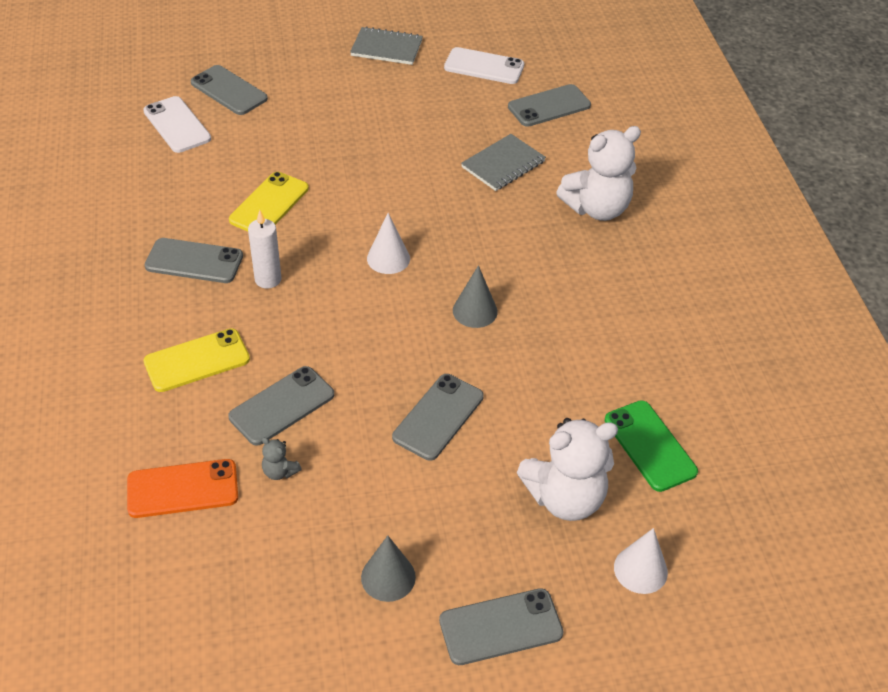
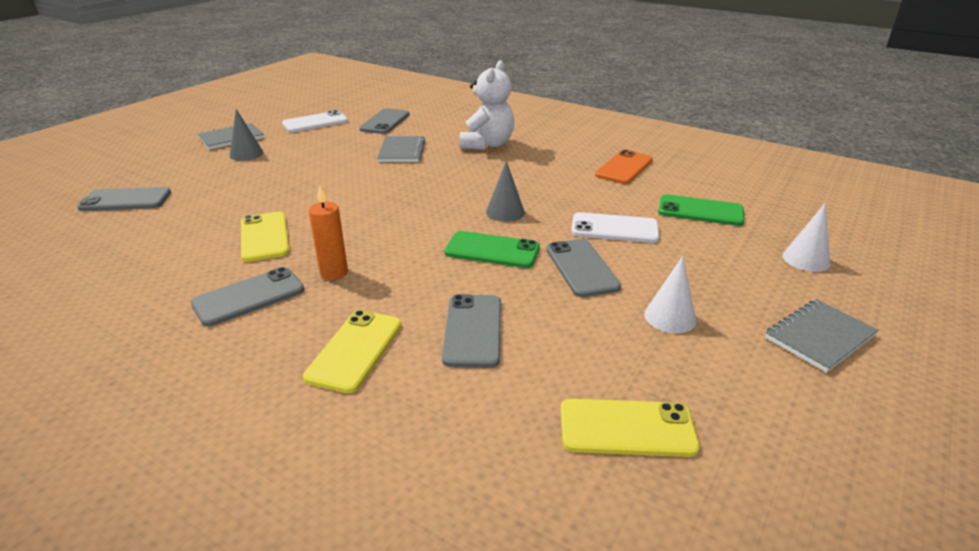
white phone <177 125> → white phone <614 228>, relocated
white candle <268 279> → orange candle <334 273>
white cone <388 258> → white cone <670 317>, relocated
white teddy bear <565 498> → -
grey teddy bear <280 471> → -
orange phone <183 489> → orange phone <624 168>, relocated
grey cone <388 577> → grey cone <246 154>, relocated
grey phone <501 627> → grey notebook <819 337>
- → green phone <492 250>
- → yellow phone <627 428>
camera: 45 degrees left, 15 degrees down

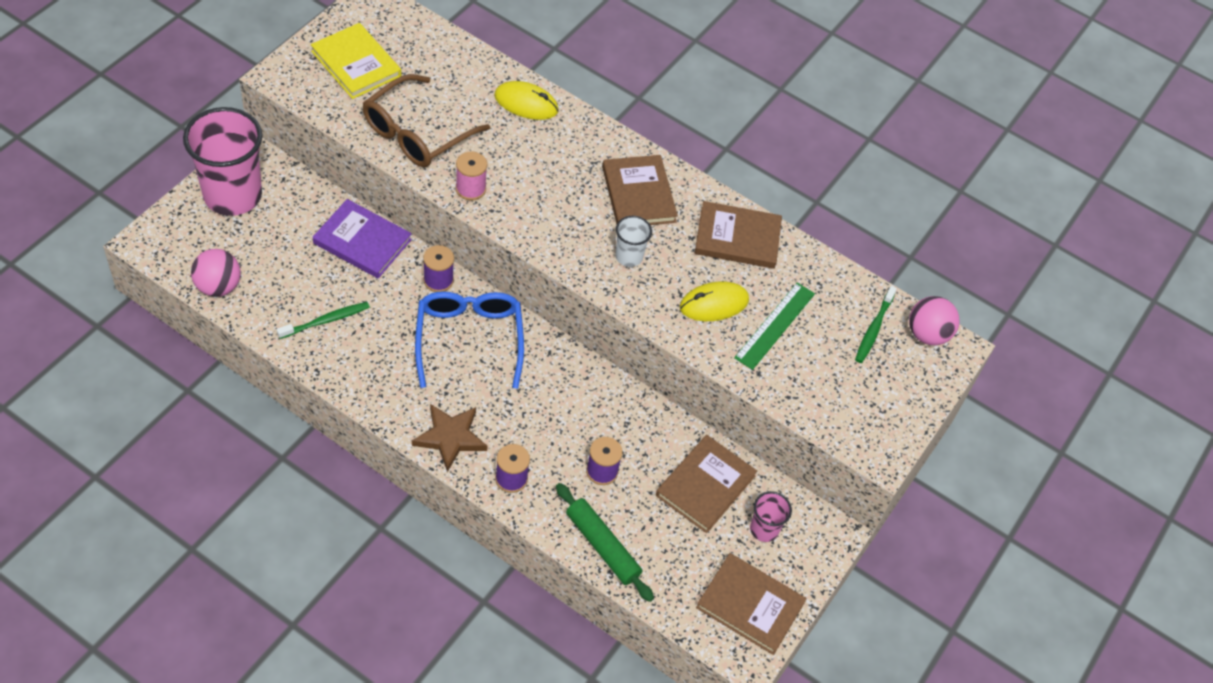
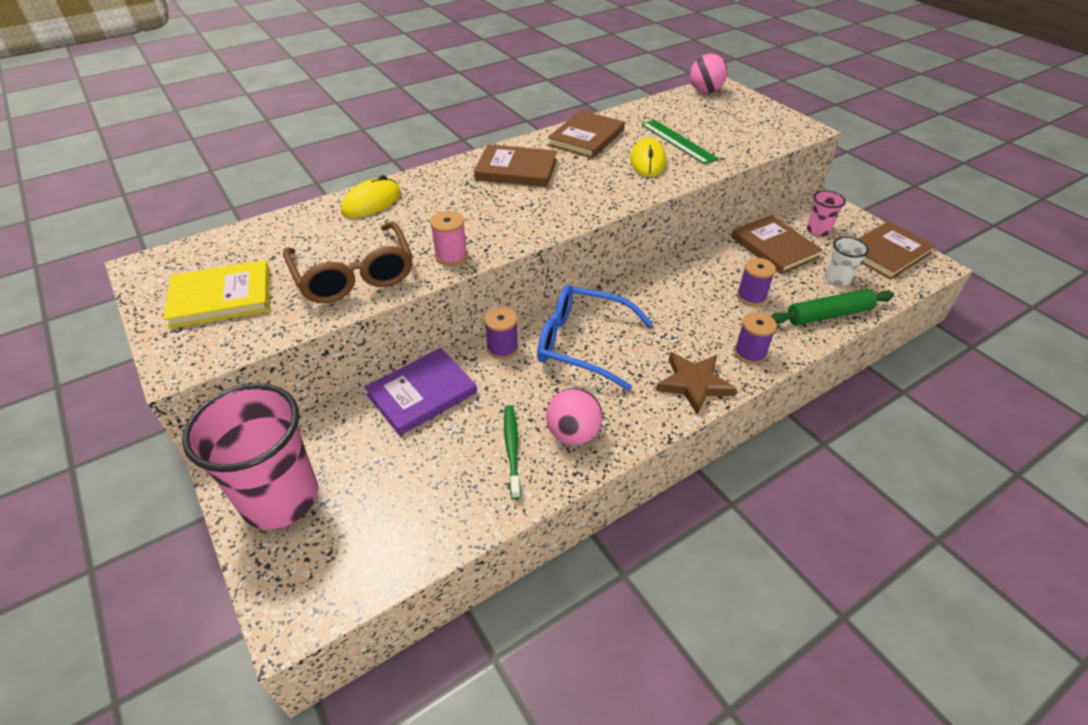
white cup <629 256> → white cup <837 279>, relocated
pink ball <218 286> → pink ball <573 433>, relocated
green toothbrush <873 329> → -
camera: 60 degrees left, 10 degrees down

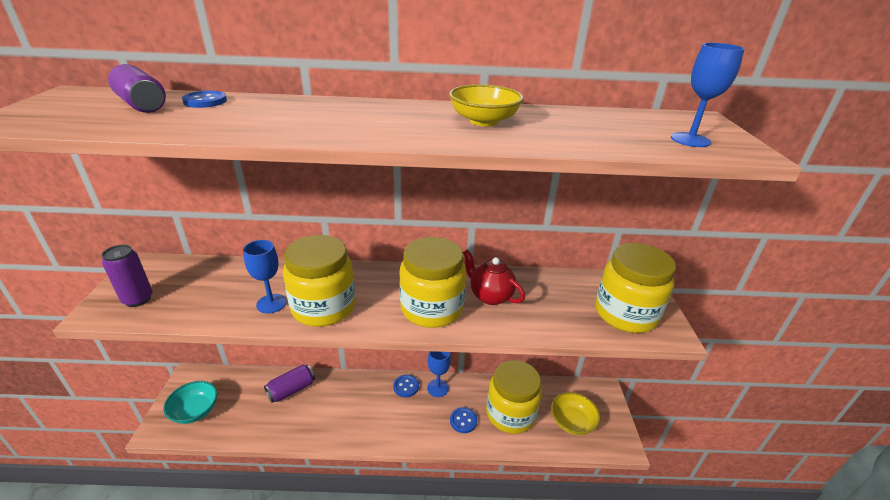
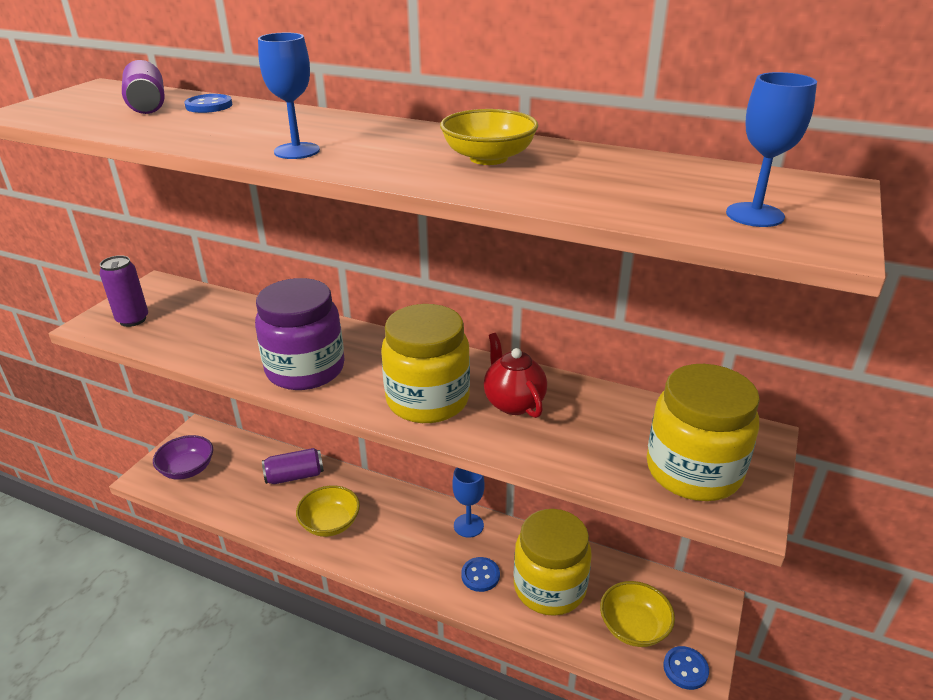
yellow jar <323 307> → purple jar <305 369>
blue goblet <271 303> → blue goblet <297 151>, relocated
blue button <406 386> → blue button <685 669>, relocated
turquoise bowl <195 411> → purple bowl <187 469>
- → yellow bowl <330 523>
camera: 25 degrees right, 0 degrees up

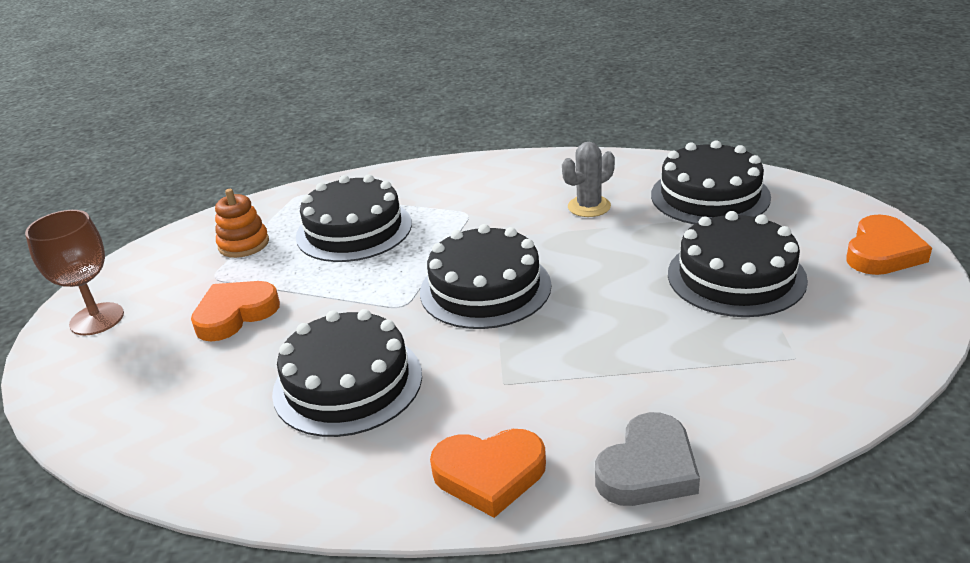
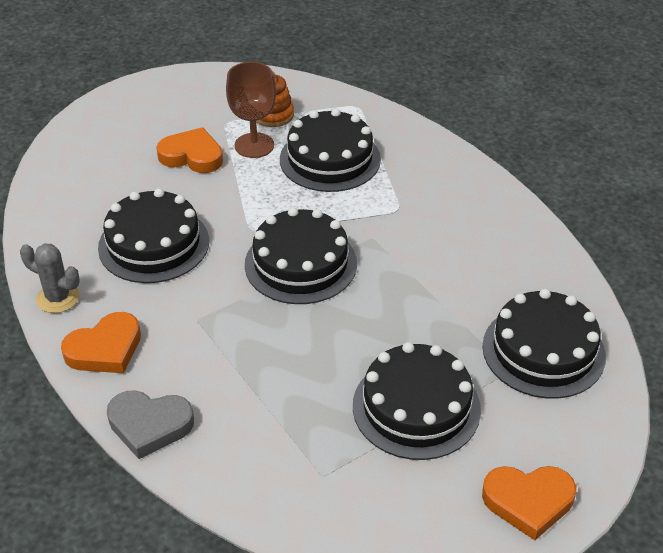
grey cactus <589 206> → grey cactus <58 298>, relocated
brown goblet <97 319> → brown goblet <254 145>, relocated
orange heart <489 474> → orange heart <105 349>, 90 degrees counterclockwise
camera: 55 degrees right, 10 degrees up

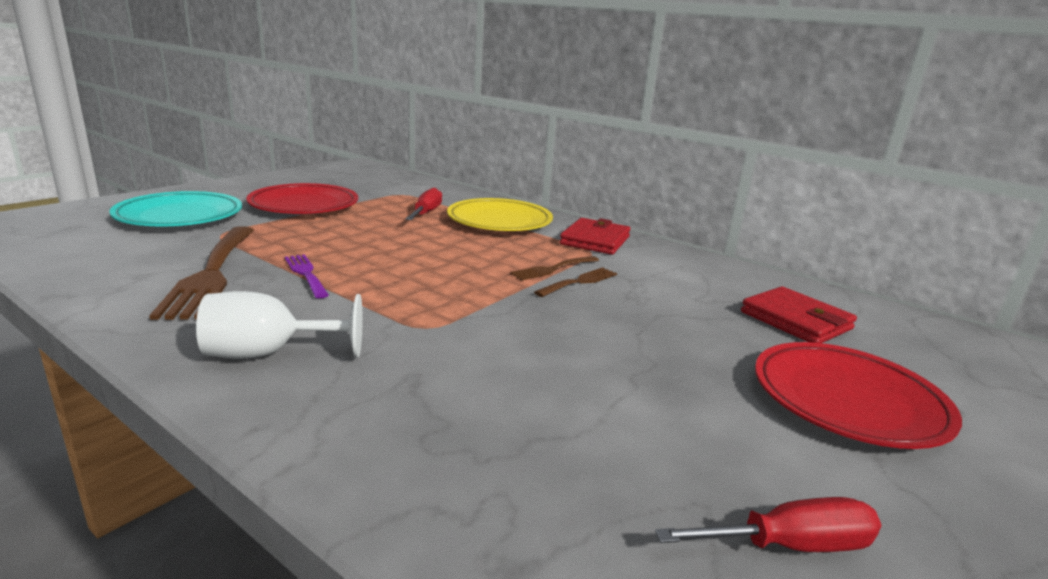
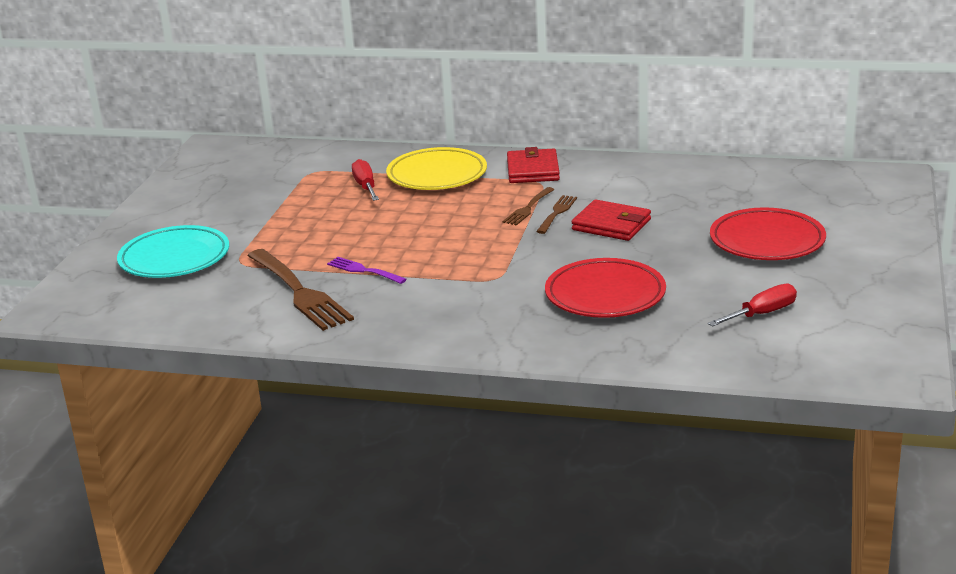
red plate <304 205> → red plate <605 295>, relocated
red wallet <796 320> → red wallet <611 225>, relocated
white goblet <268 353> → -
camera: 20 degrees left, 5 degrees up

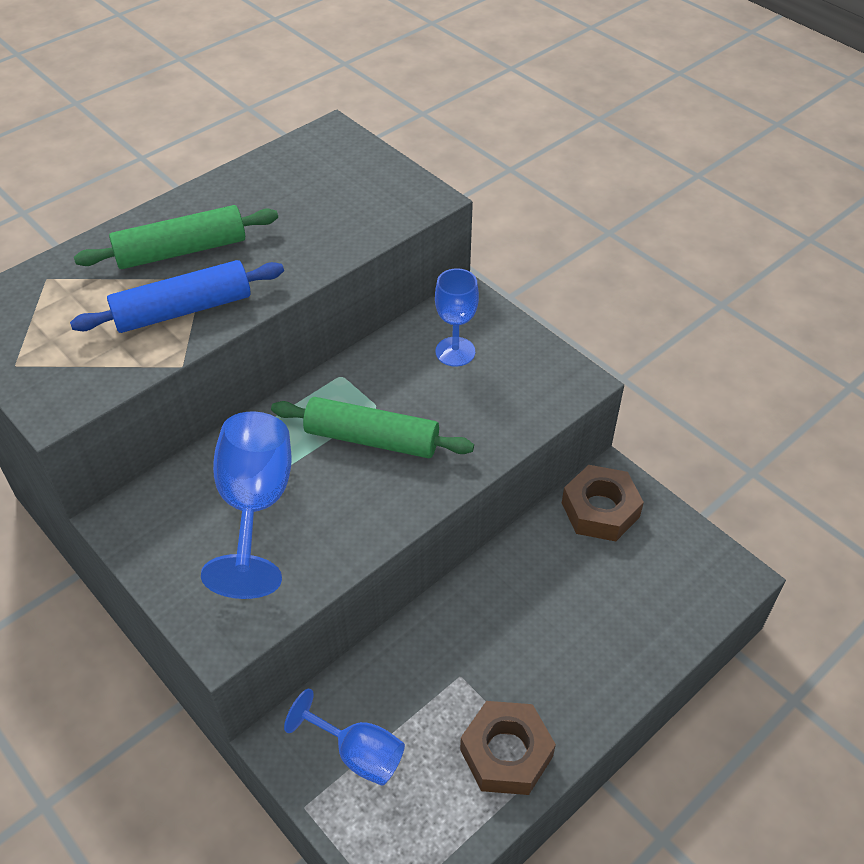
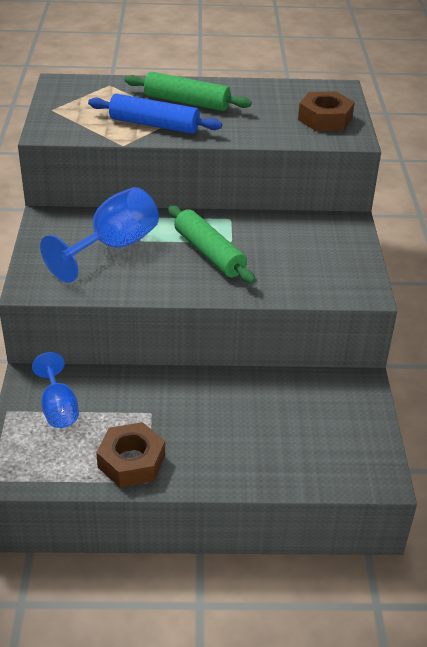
blue goblet <455 352> → -
brown nut <600 510> → brown nut <325 119>, relocated
camera: 40 degrees right, 10 degrees down

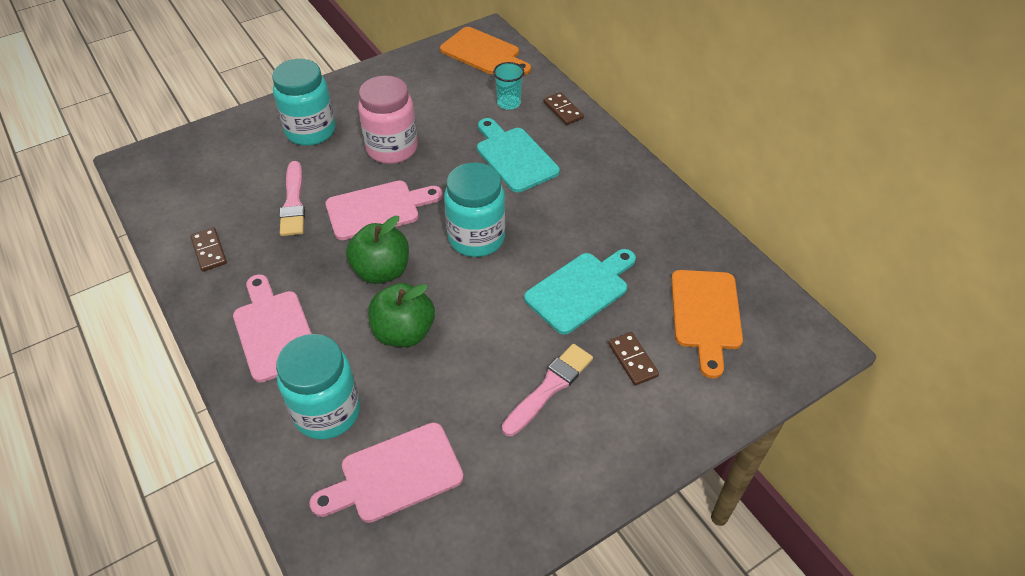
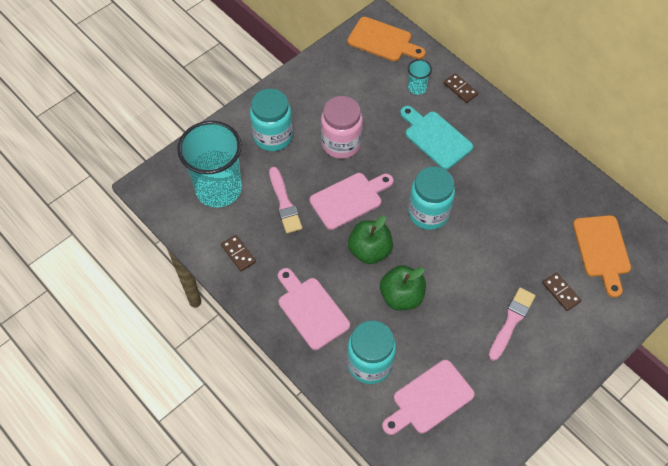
turquoise cutting board <580 290> → -
- → turquoise cup <218 189>
camera: 10 degrees left, 10 degrees up

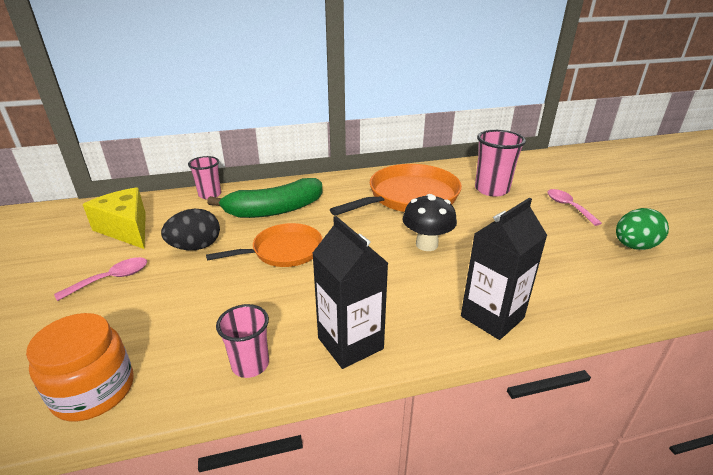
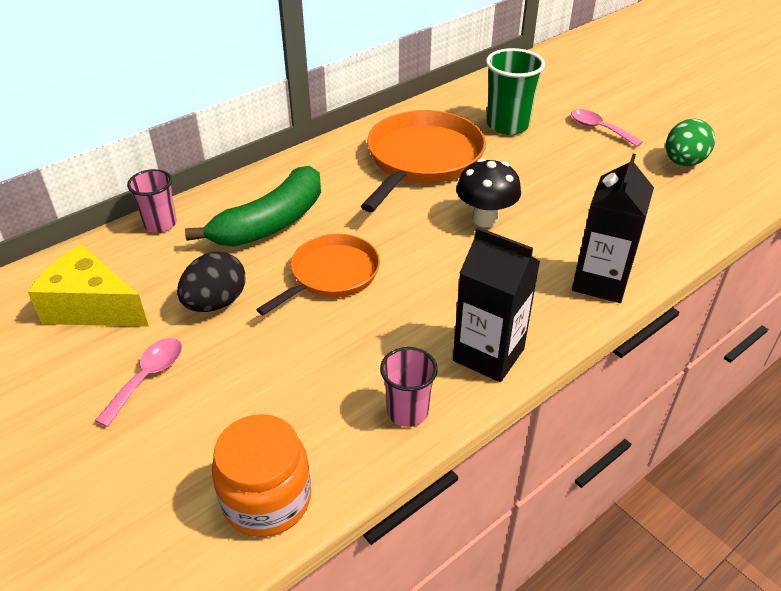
pink cup <491 189> → green cup <507 125>
camera: 25 degrees left, 10 degrees up

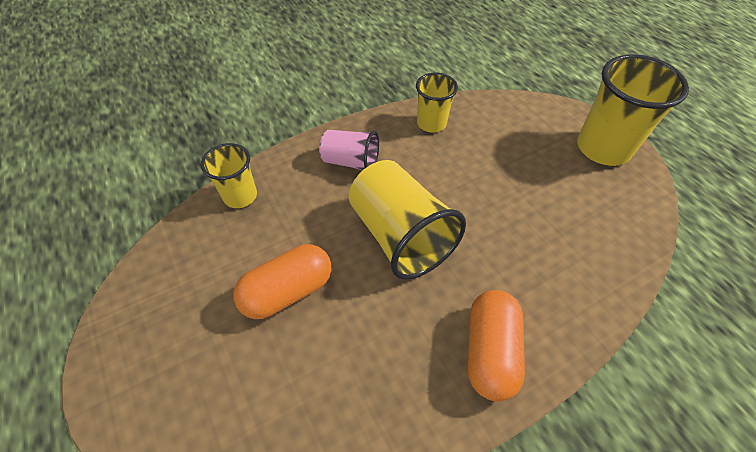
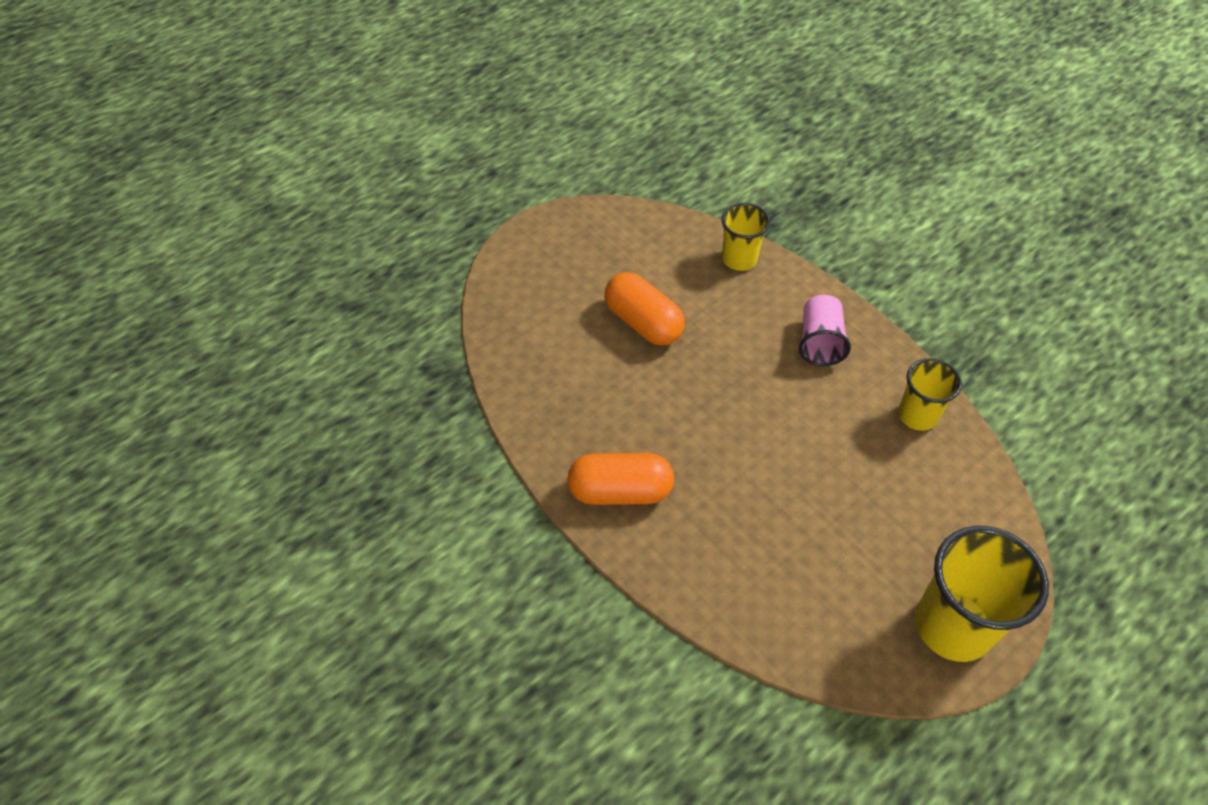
yellow cup <400 236> → -
camera: 80 degrees right, 0 degrees up

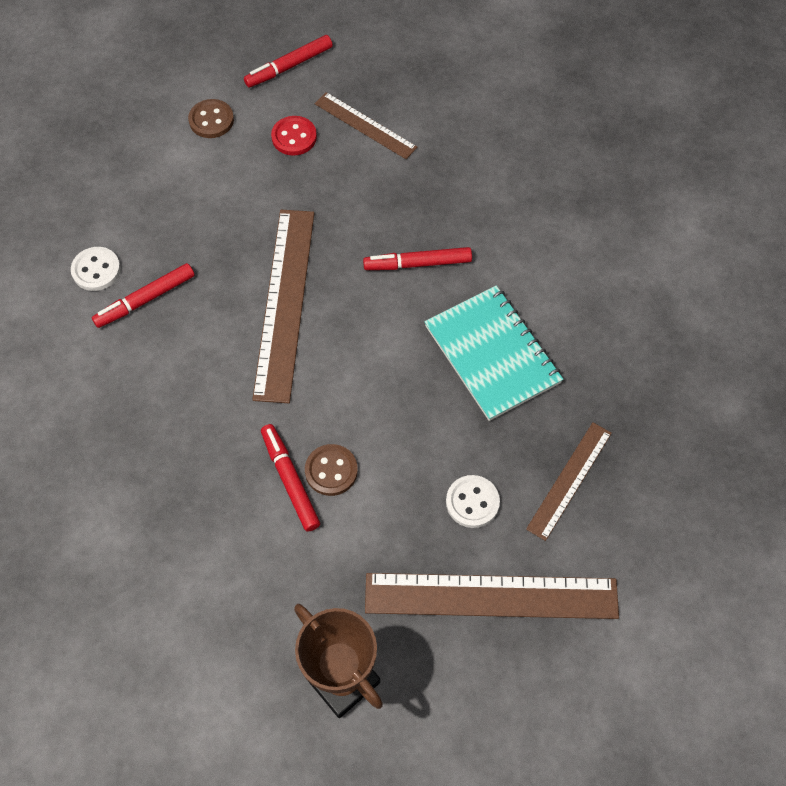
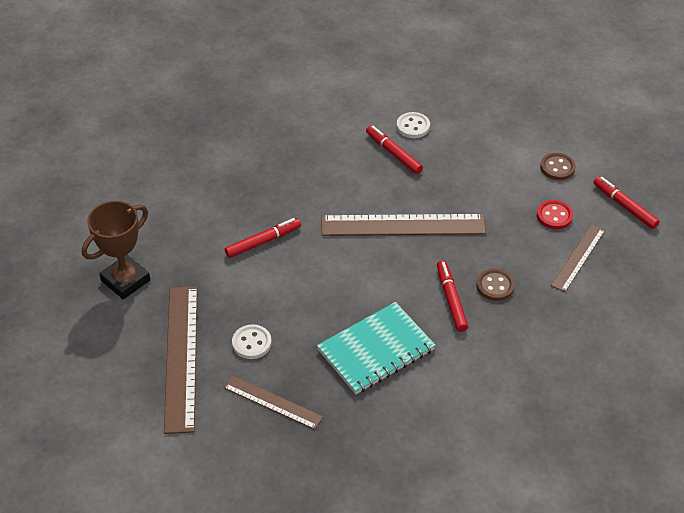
brown button <331 471> → brown button <495 286>, relocated
camera: 85 degrees right, 15 degrees down

